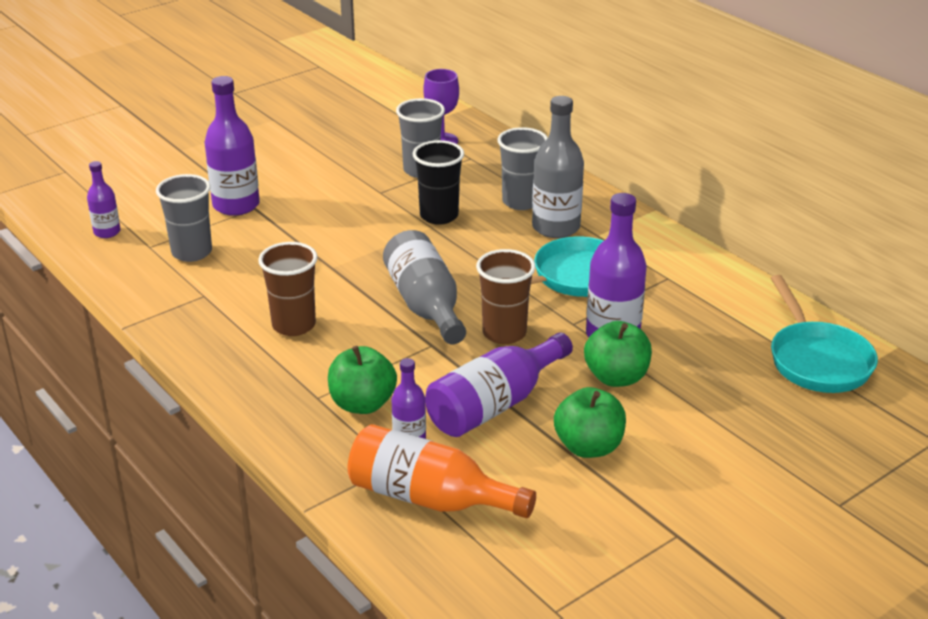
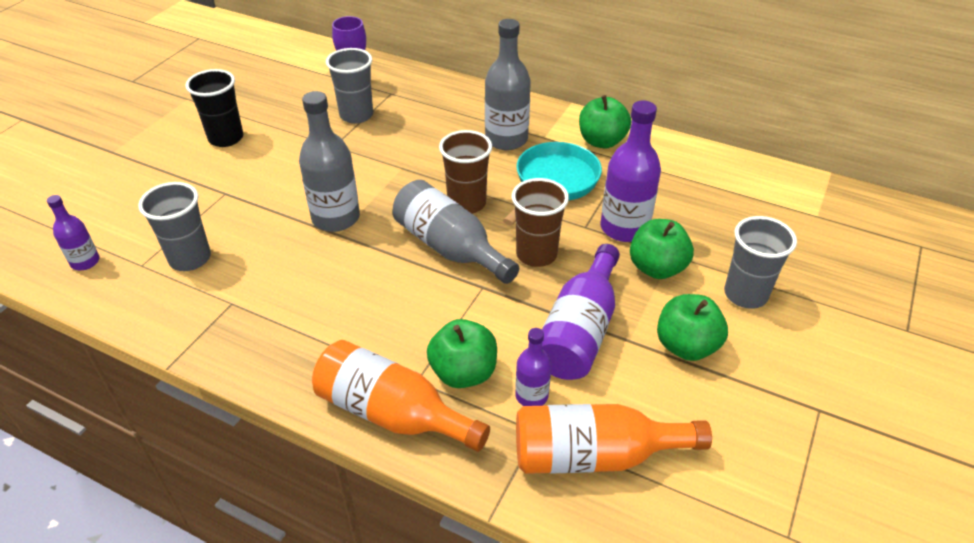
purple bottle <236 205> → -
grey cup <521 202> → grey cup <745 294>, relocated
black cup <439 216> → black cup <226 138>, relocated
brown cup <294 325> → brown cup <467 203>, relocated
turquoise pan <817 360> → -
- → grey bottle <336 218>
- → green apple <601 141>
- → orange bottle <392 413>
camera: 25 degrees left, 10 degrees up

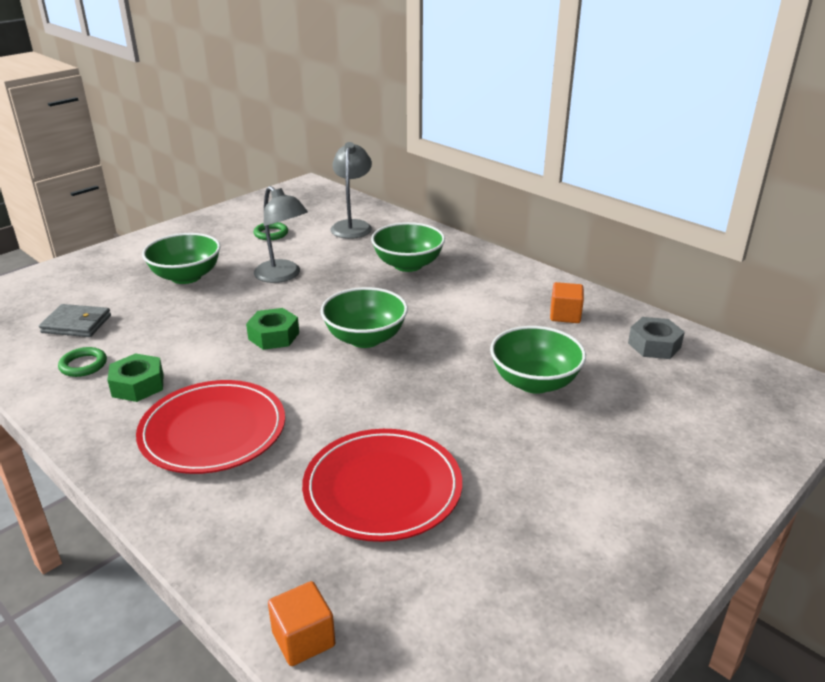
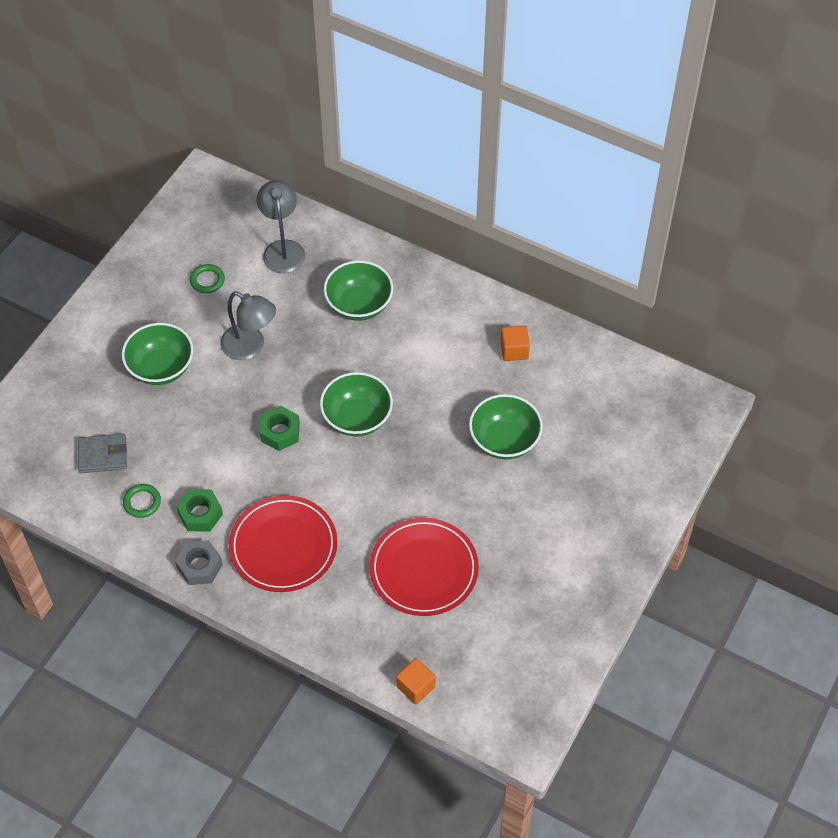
grey nut <654 345> → grey nut <199 566>, relocated
camera: 15 degrees left, 25 degrees up

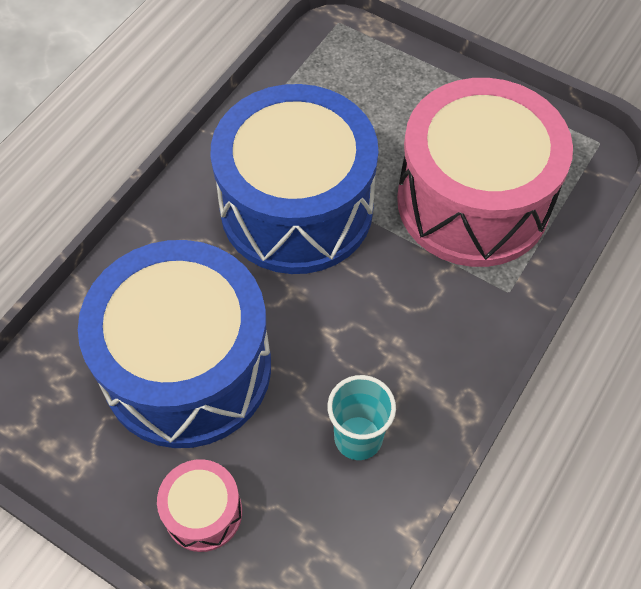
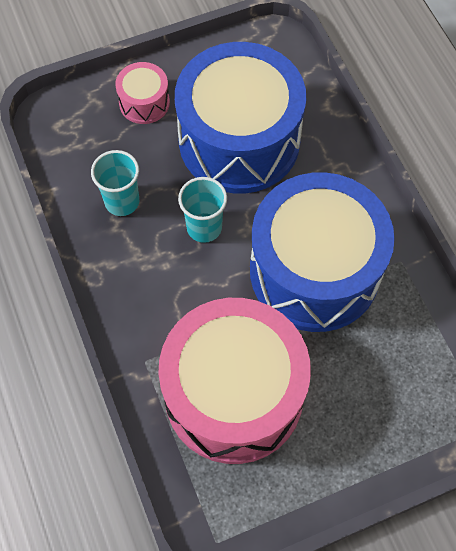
- → turquoise cup <204 227>
camera: 125 degrees right, 5 degrees up

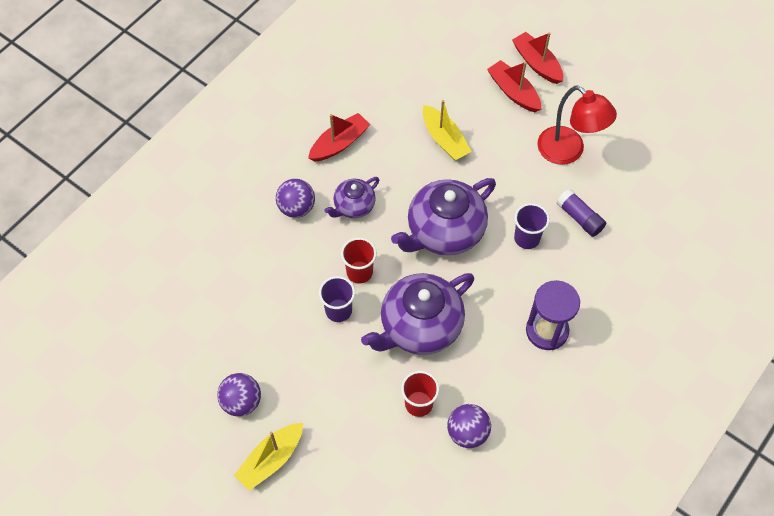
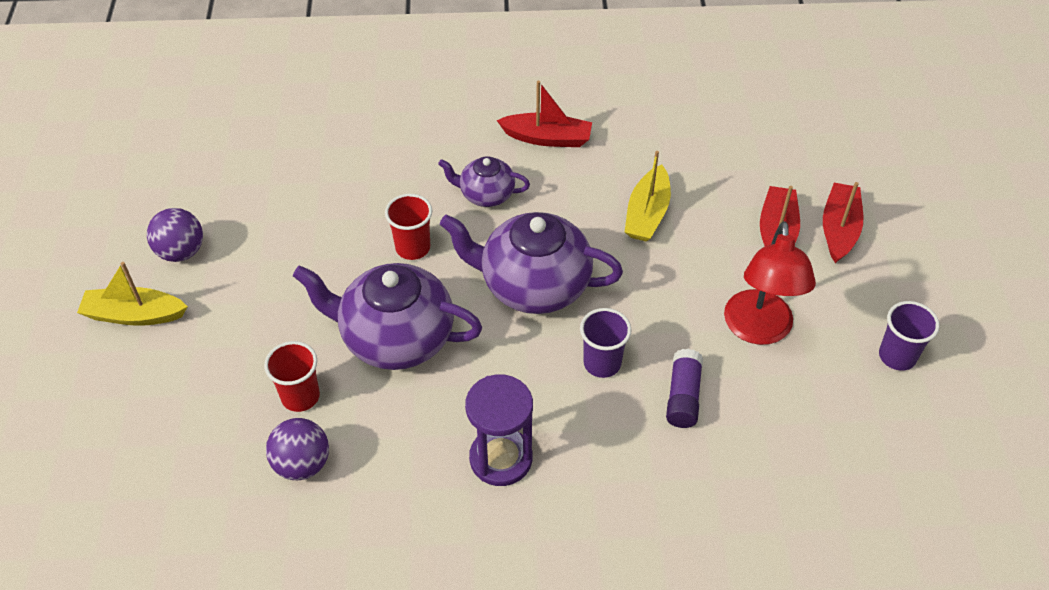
purple ball <296 208> → -
purple cup <338 310> → purple cup <897 356>, relocated
camera: 50 degrees right, 10 degrees down

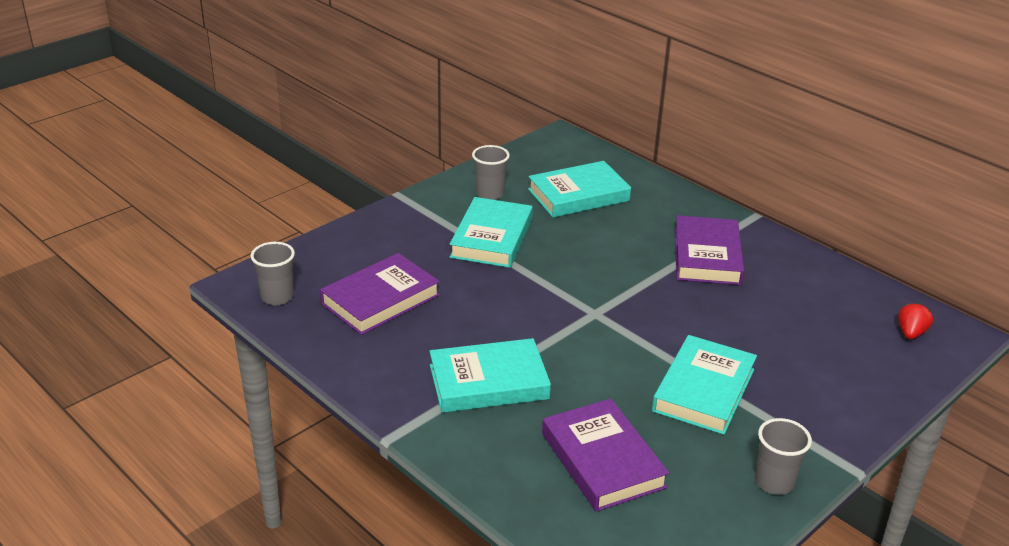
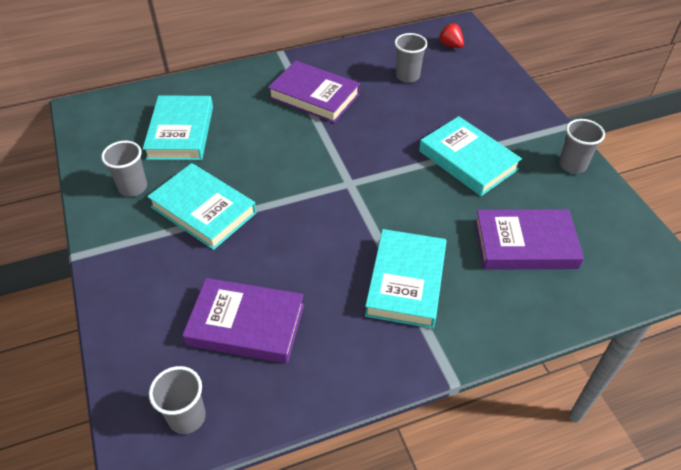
purple book <380 299> → purple book <246 324>, 60 degrees counterclockwise
- → grey cup <407 76>
camera: 65 degrees left, 15 degrees up

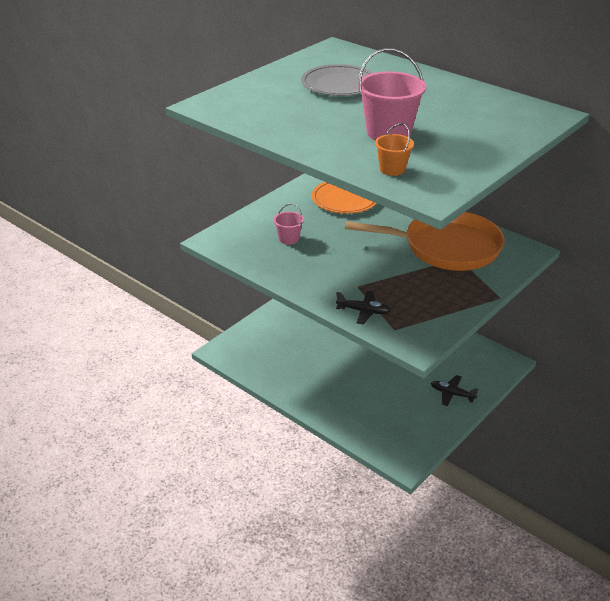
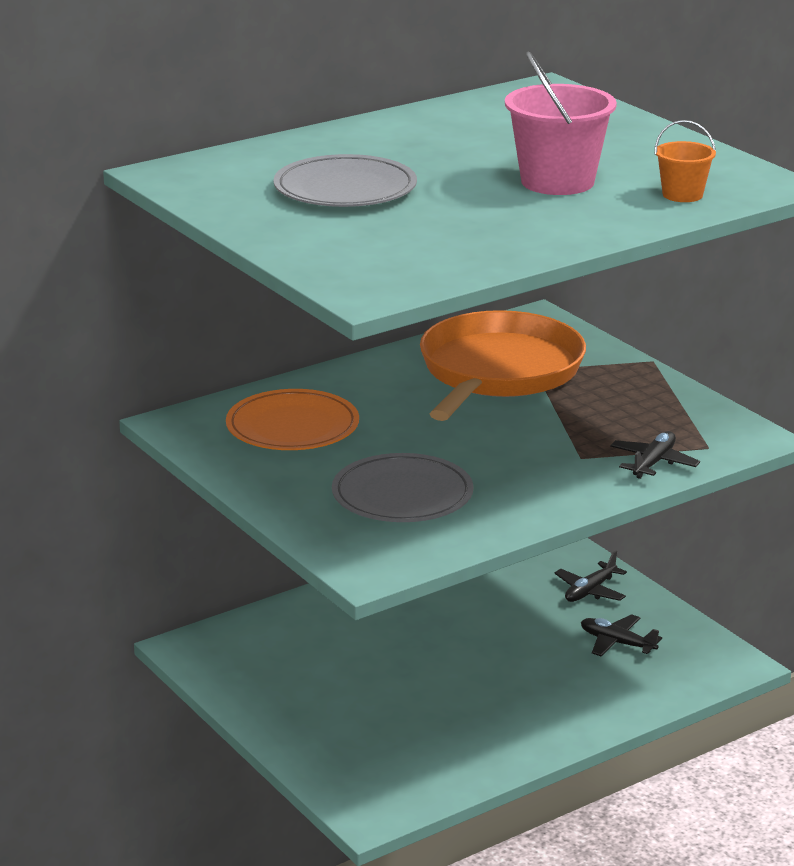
pink bucket <289 239> → grey plate <402 495>
- → black plane <617 643>
camera: 75 degrees left, 10 degrees down

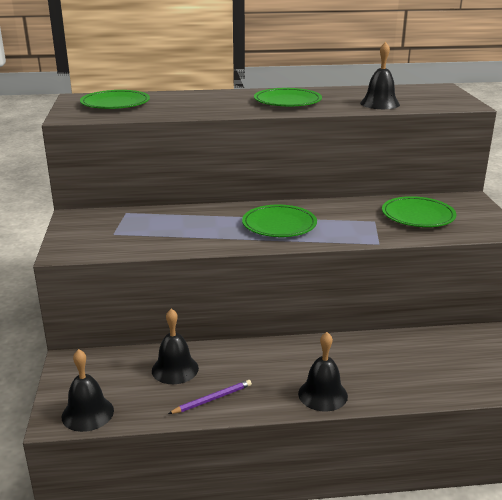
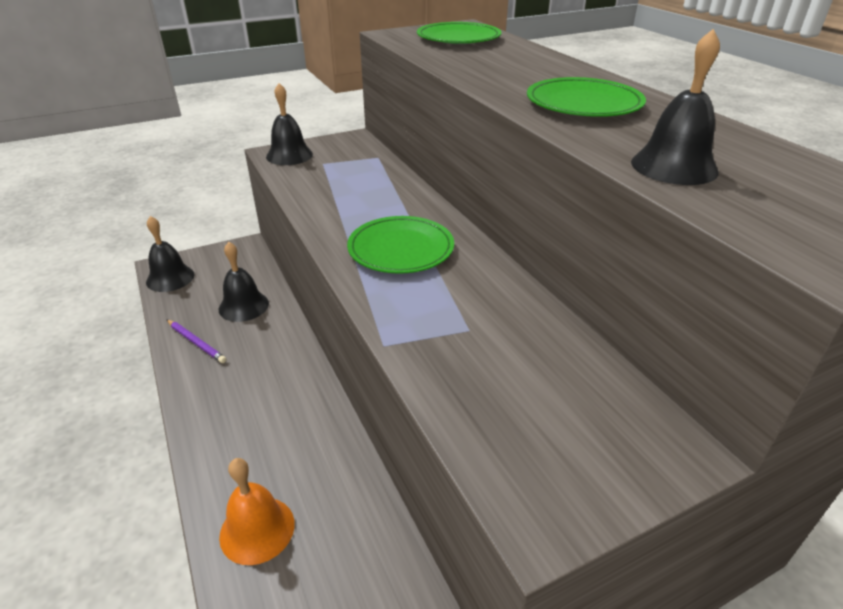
green plate <418 215> → -
black bell <322 394> → black bell <289 155>, relocated
- → orange bell <257 529>
camera: 70 degrees right, 10 degrees up

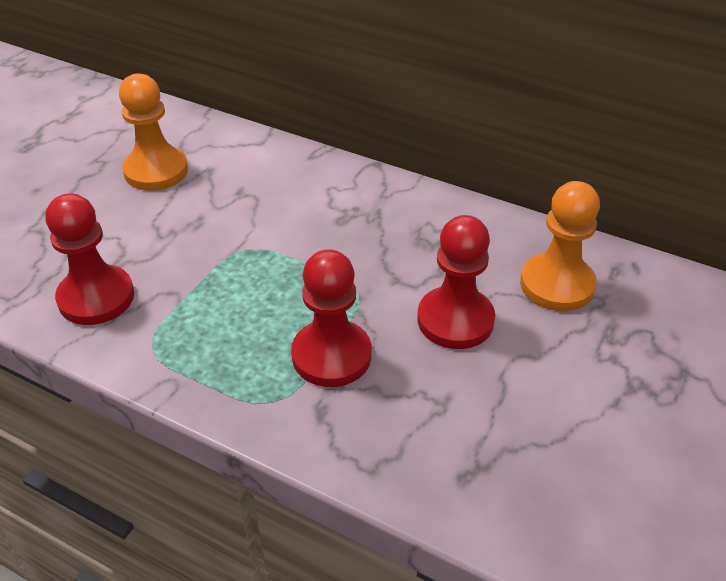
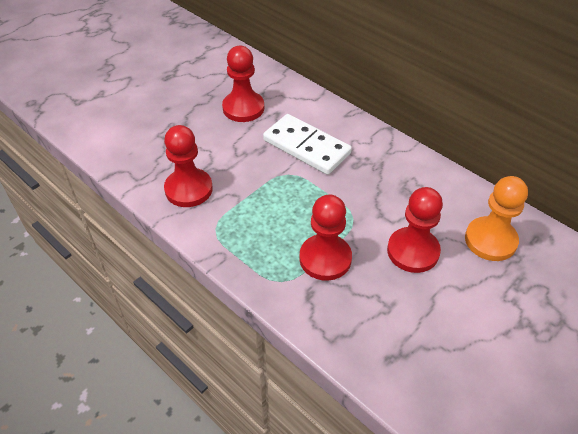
orange pawn <156 171> → red pawn <243 108>
- → white domino <306 147>
camera: 15 degrees right, 5 degrees up

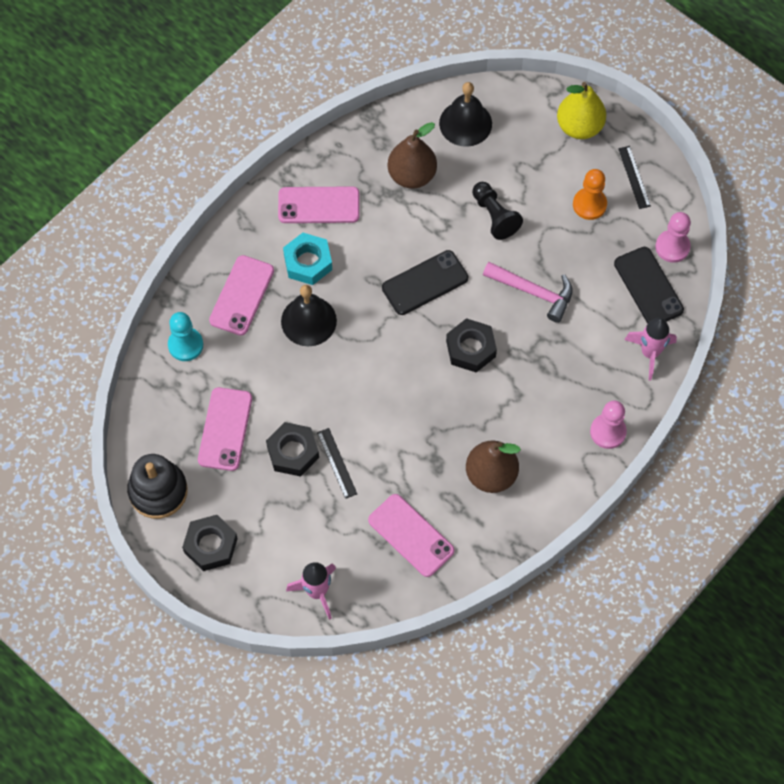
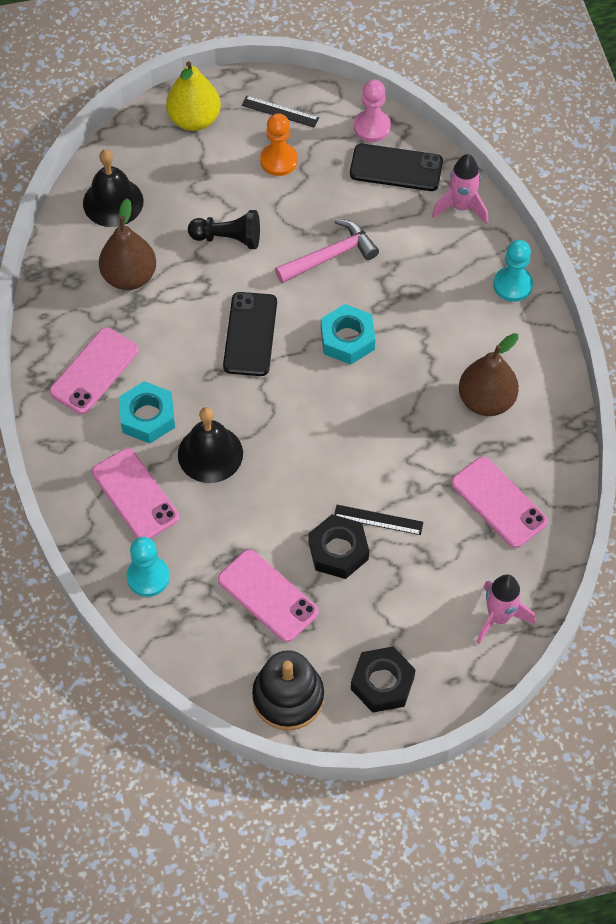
black nut <470 349> → turquoise nut <347 339>
pink pawn <608 432> → turquoise pawn <512 285>
pink phone <411 535> → pink phone <499 502>, 60 degrees clockwise
camera: 55 degrees left, 5 degrees down

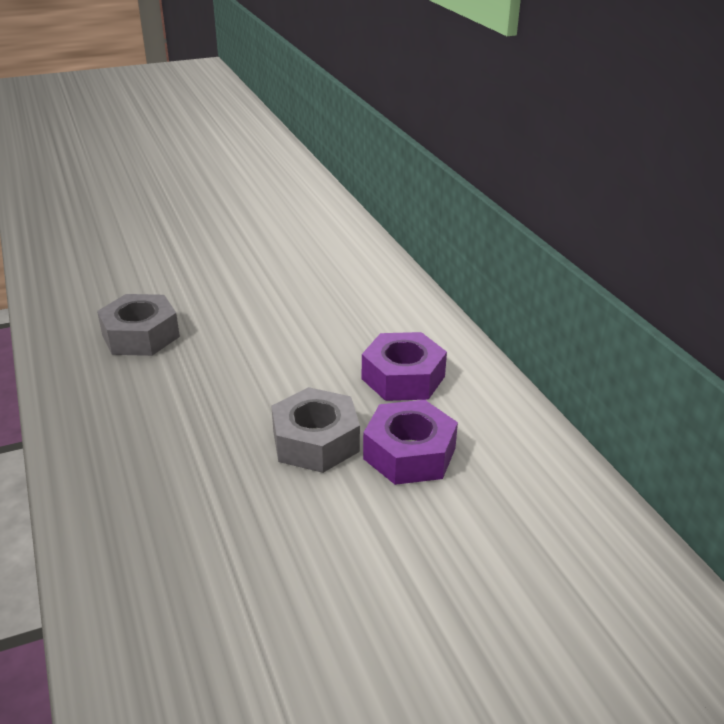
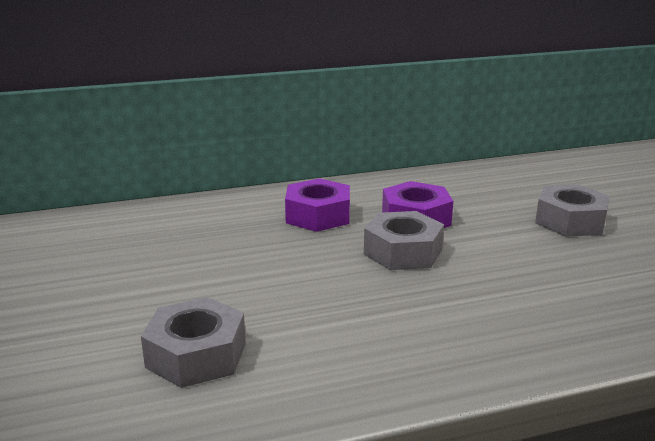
- → grey nut <570 221>
camera: 85 degrees left, 10 degrees down

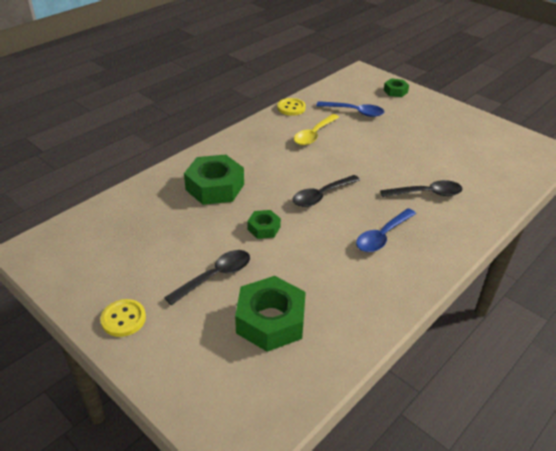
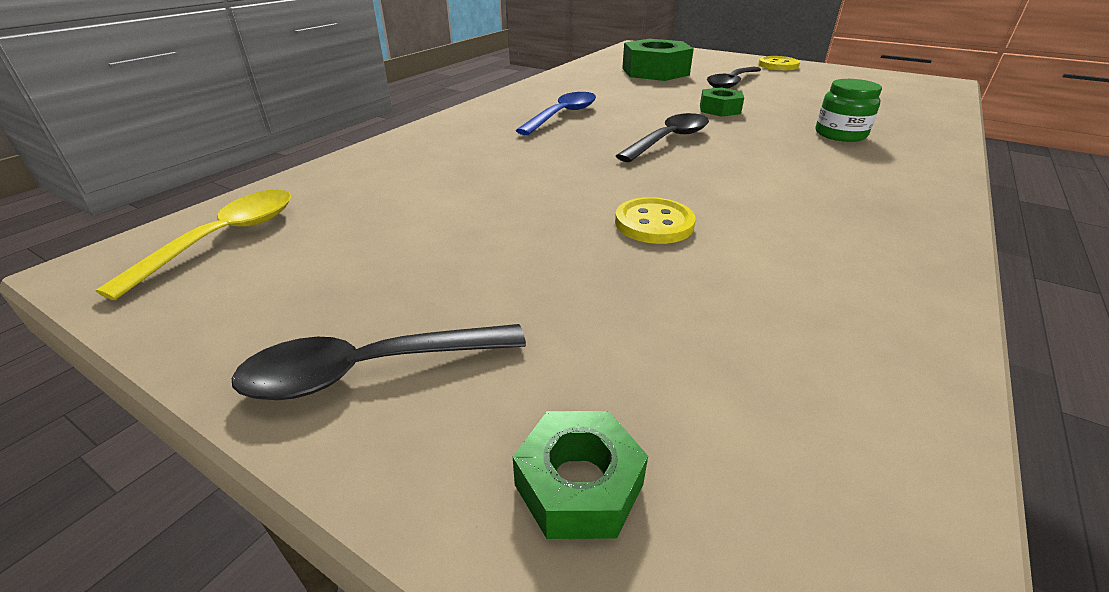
yellow button <291 108> → yellow button <654 223>, relocated
blue spoon <354 112> → -
yellow spoon <314 134> → yellow spoon <224 239>, relocated
green nut <215 187> → green jar <840 134>
black spoon <426 193> → black spoon <369 370>, relocated
camera: 170 degrees right, 5 degrees down

